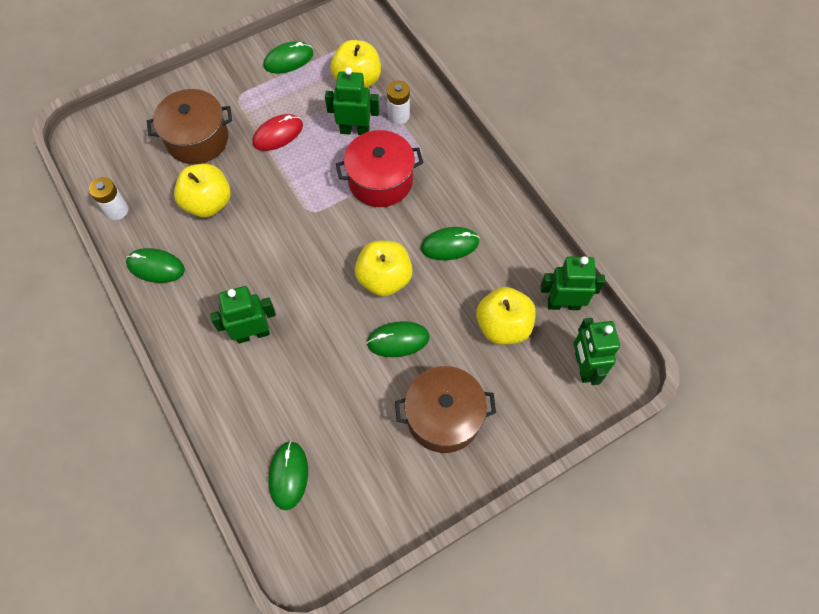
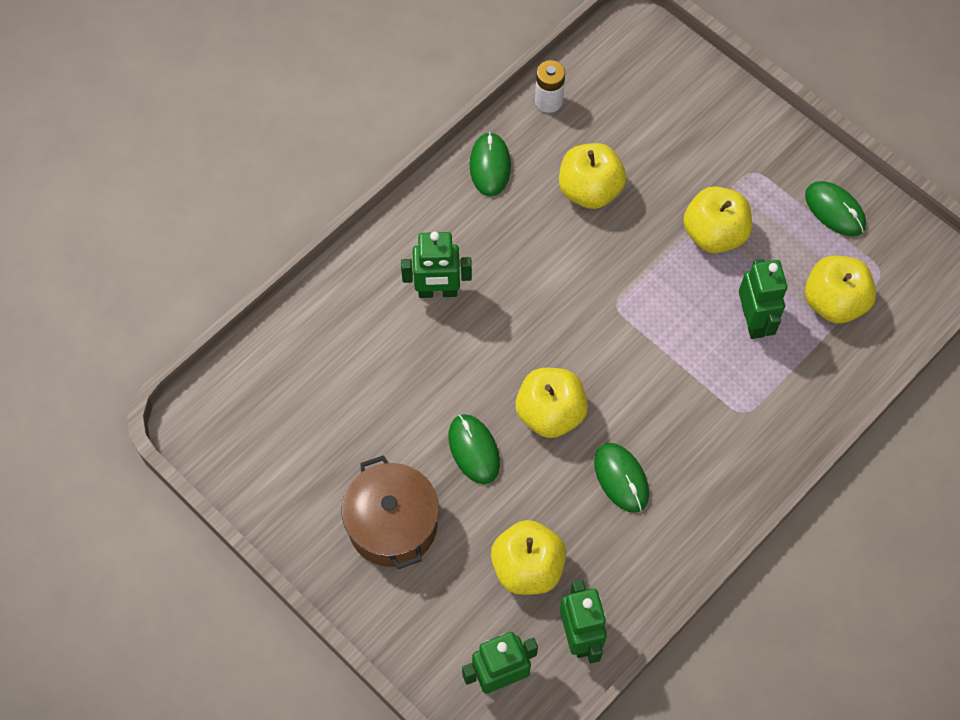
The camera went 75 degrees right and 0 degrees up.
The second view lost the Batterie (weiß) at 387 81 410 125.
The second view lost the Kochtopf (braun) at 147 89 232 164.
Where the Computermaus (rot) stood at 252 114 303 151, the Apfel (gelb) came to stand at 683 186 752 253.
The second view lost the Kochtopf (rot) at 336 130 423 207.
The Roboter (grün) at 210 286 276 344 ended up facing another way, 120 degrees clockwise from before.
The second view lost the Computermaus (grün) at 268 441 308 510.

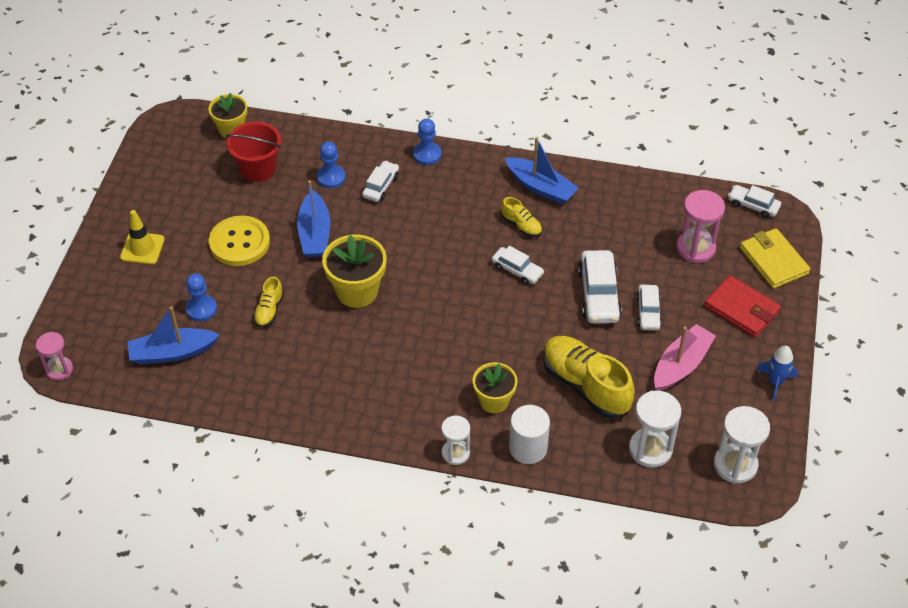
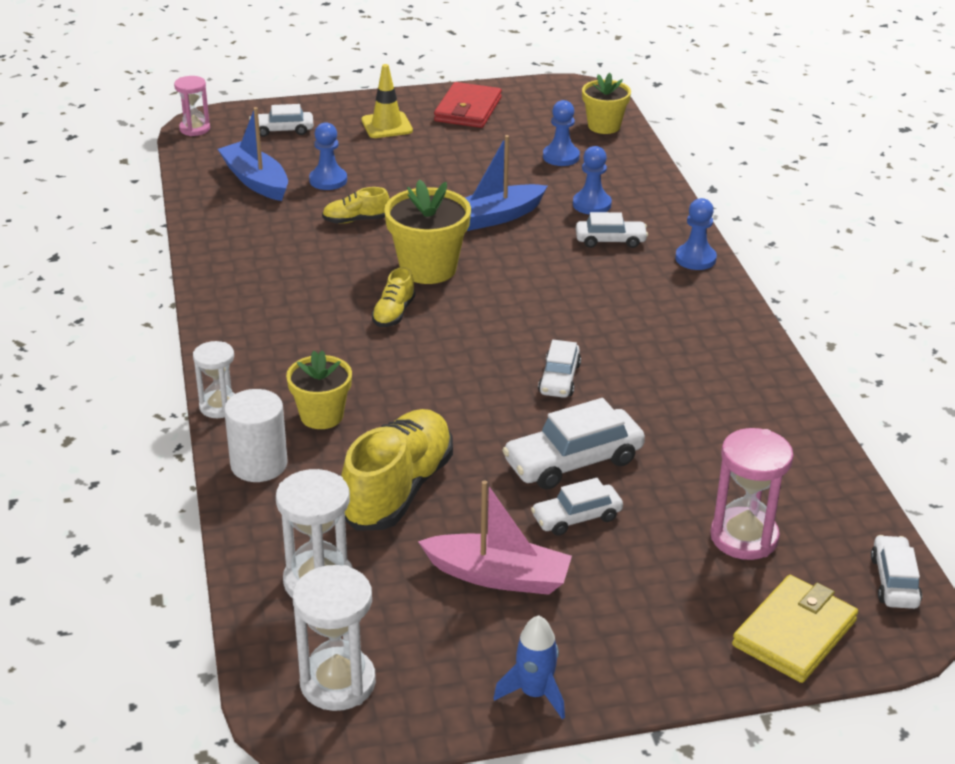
The camera went 65 degrees right and 15 degrees down.
Where the Eimer (rot) stood at 226 122 281 182, the Bauer (blau) came to stand at 543 100 580 166.
The second view lost the Boot (blau) at 505 137 579 205.
The Schuh (gelb) ended up elsewhere, having gone from 501 197 542 237 to 372 267 416 327.
The second view lost the Knopf (gelb) at 209 216 270 266.
The Geldbörse (rot) ended up elsewhere, having gone from 704 275 781 337 to 434 82 502 128.
The second view gained the Auto (weiß) at 249 104 313 137.

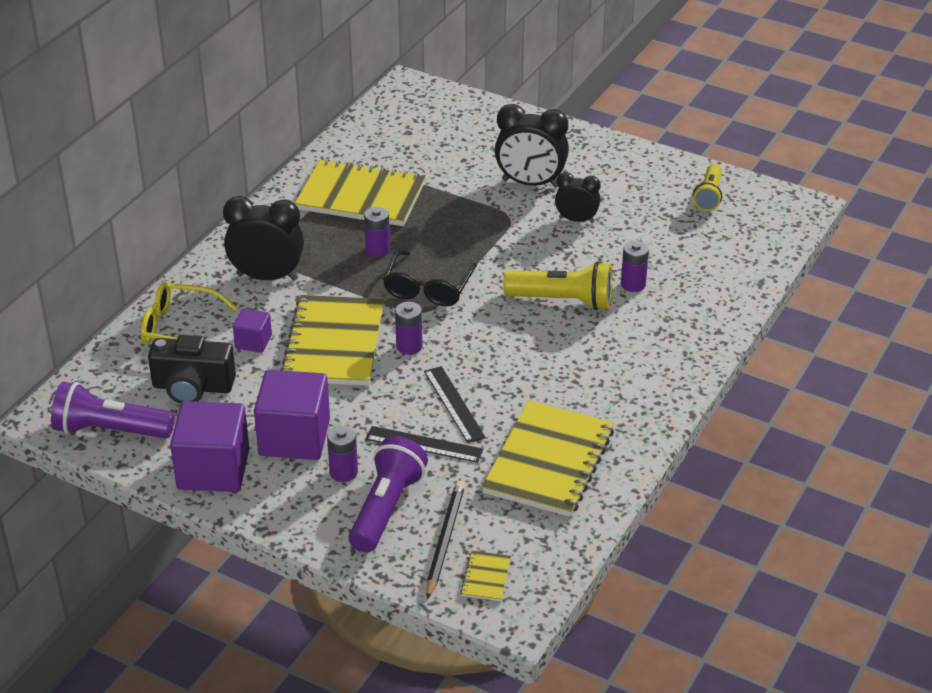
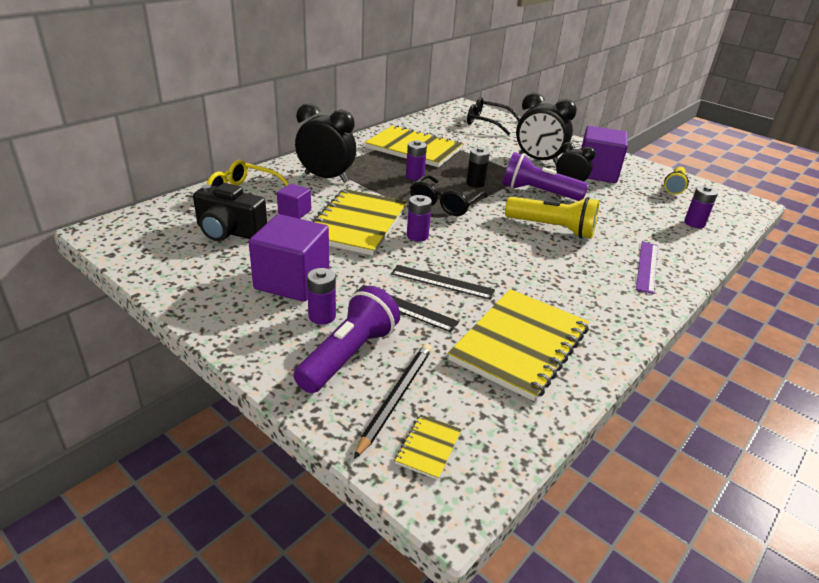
The camera went 10 degrees right and 5 degrees down.
The Batterie (lila) ended up elsewhere, having gone from 621 241 649 292 to 684 186 718 228.
The Lineal (schwarz) at 424 366 486 443 ended up facing another way, 60 degrees counterclockwise from before.
The Taschenlampe (lila) ended up elsewhere, having gone from 51 382 174 439 to 503 152 589 201.
The Kubus (lila) ended up elsewhere, having gone from 170 401 250 492 to 581 126 628 183.
The second view gained the Brille (schwarz) at 467 97 520 135.
The second view gained the Batterie (schwarz) at 466 147 490 188.
The second view gained the Lineal (lila) at 636 242 658 294.

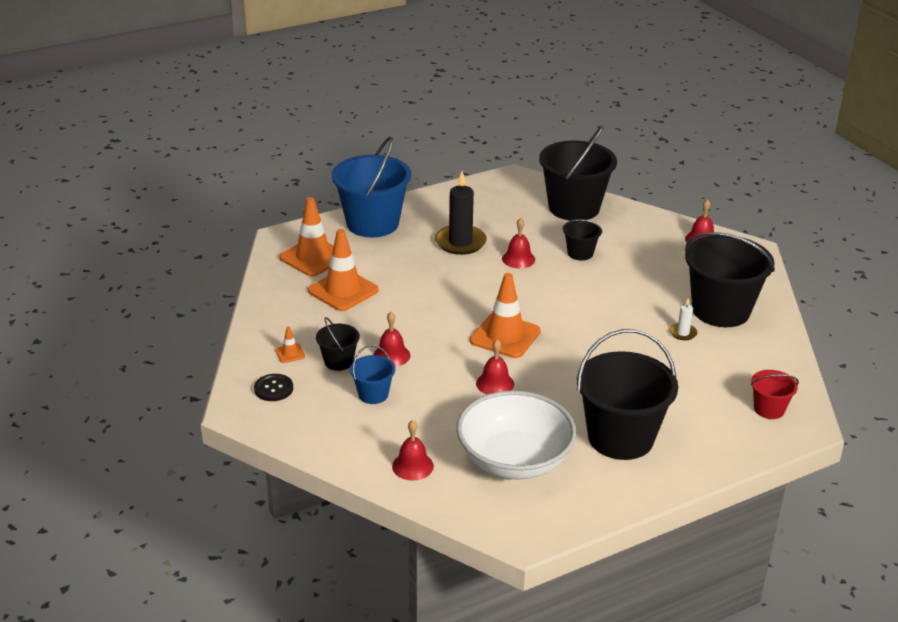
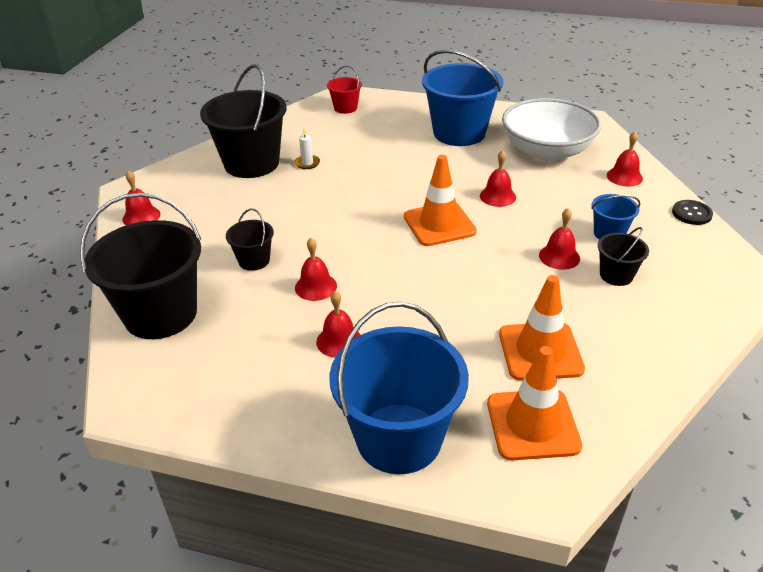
The camera went 135 degrees left and 5 degrees up.
Where the Kerze (schwarz) stood at 435 171 487 255, the Glocke (rot) came to stand at 316 291 360 358.
The second view lost the Leitkegel (orange) at 275 326 305 363.
What was the Eimer (schwarz) at 577 329 678 460 turned into the Eimer (blau) at 422 50 503 146.
The Knopf (schwarz) ended up elsewhere, having gone from 254 374 293 401 to 672 200 713 225.

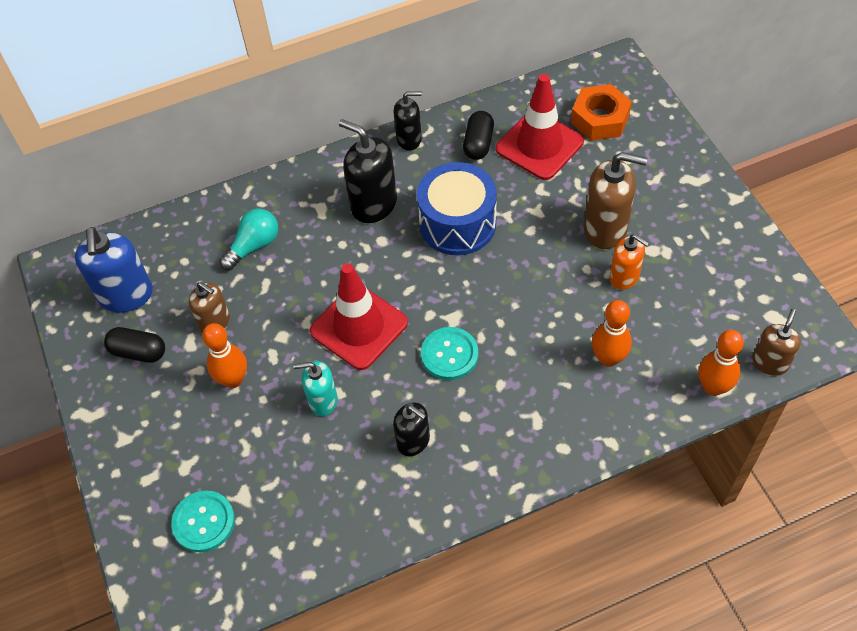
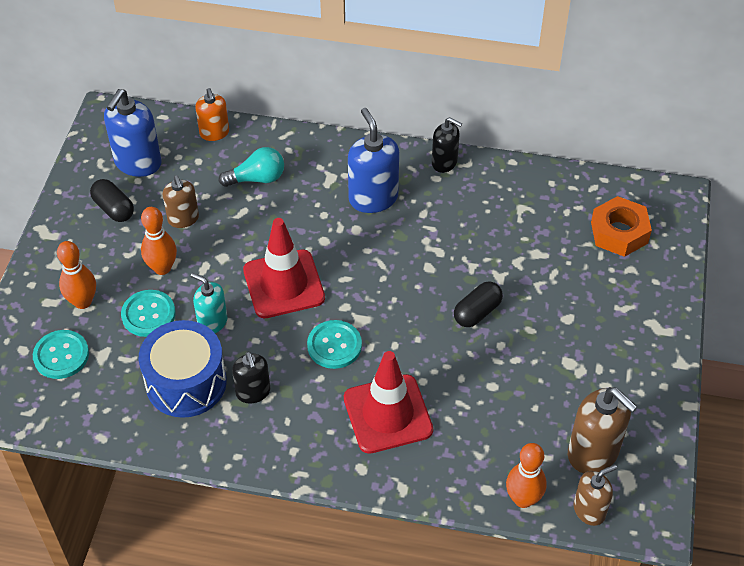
The camera went 30 degrees right and 5 degrees down.
The Leitkegel (rot) ended up elsewhere, having gone from 496 74 584 180 to 344 351 433 454.
The Kapsel (schwarz) ended up elsewhere, having gone from 463 111 494 160 to 454 281 503 327.
What was the Seifenspender (schwarz) at 339 119 397 223 turned into the Seifenspender (blau) at 348 108 399 213.
The Seifenspender (braun) ended up elsewhere, having gone from 584 152 647 249 to 568 387 638 473.
The Trommel (blau) ended up elsewhere, having gone from 417 162 497 255 to 139 320 227 418.
The Seifenspender (orange) ended up elsewhere, having gone from 609 234 649 290 to 195 88 229 141.
The Bowlingkegel (orange) ended up elsewhere, having gone from 592 300 632 367 to 57 241 96 309.
The second view gained the Knopf (türkis) at 121 290 176 337.

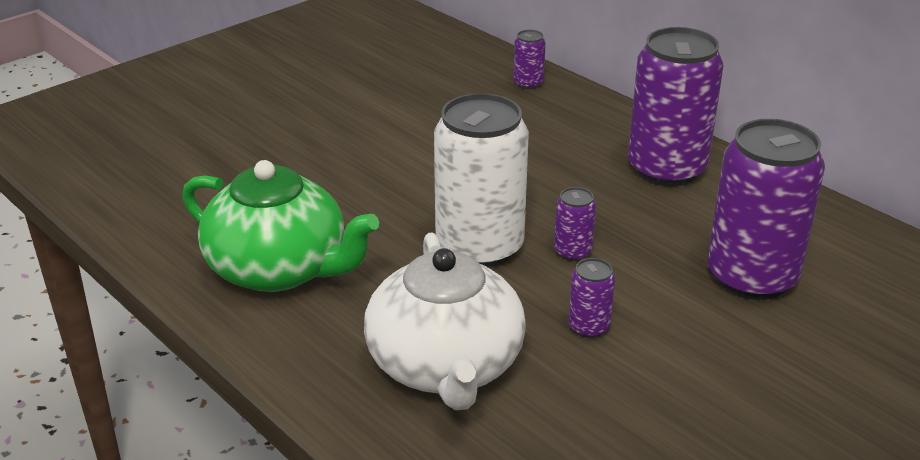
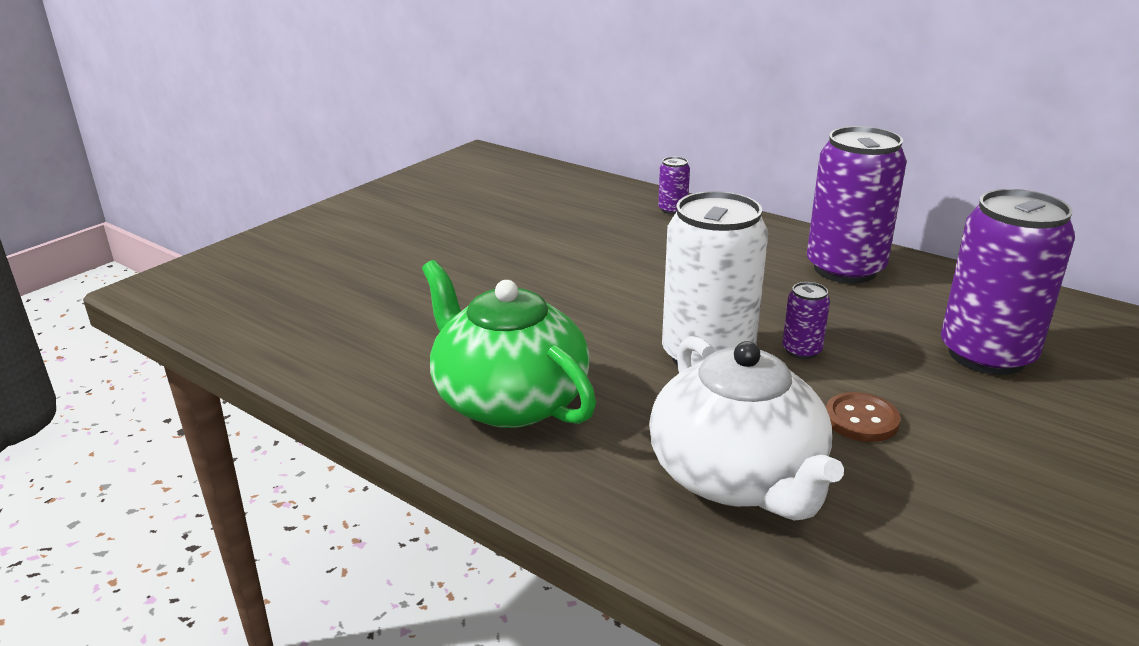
The camera went 10 degrees left and 5 degrees down.
The Teekanne (grün) at 182 160 379 292 ended up facing another way, 150 degrees counterclockwise from before.
Where the Dose (lila) stood at 569 258 615 338, the Knopf (braun) came to stand at 826 392 901 442.

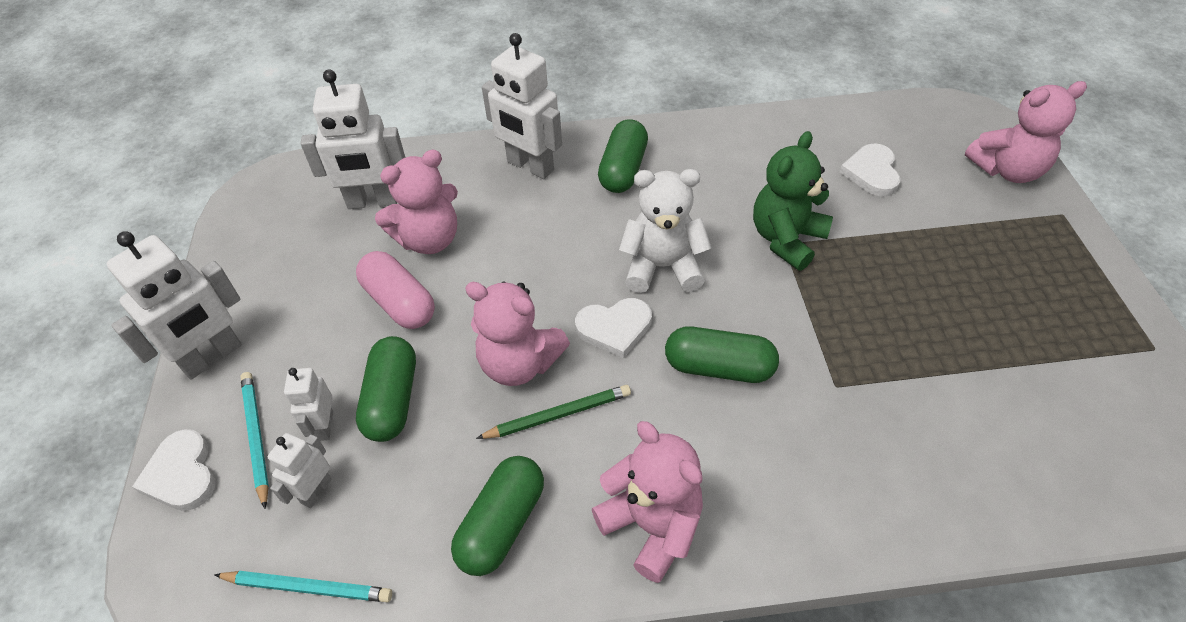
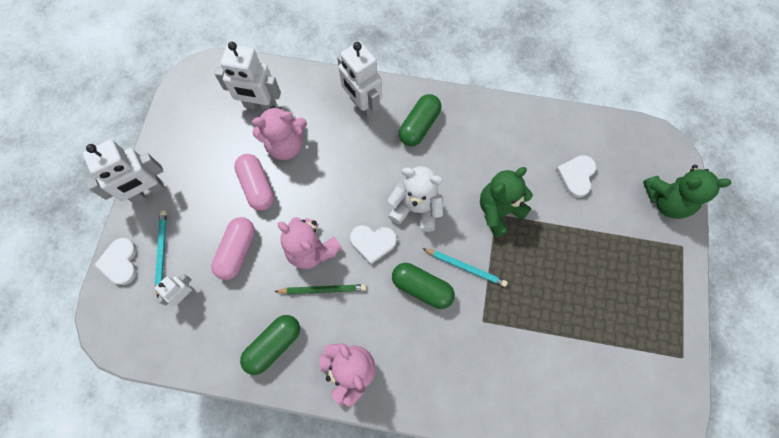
The camera went 15 degrees right and 20 degrees up.
What was the Teddybär (rosa) at 965 81 1087 183 turned into the Teddybär (grün) at 643 165 731 219.
What was the Kapsel (grün) at 356 336 416 442 turned into the Kapsel (rosa) at 211 217 255 280.
The second view lost the Roboter (weiß) at 284 368 333 441.
The Bleistift (türkis) ended up elsewhere, having gone from 214 571 392 602 to 422 248 508 287.

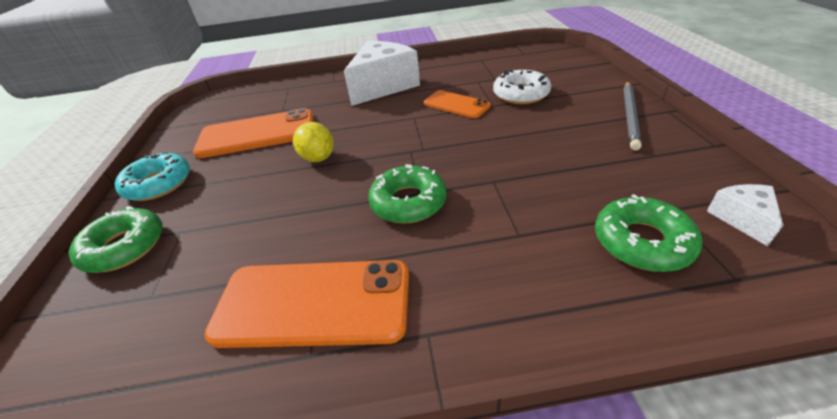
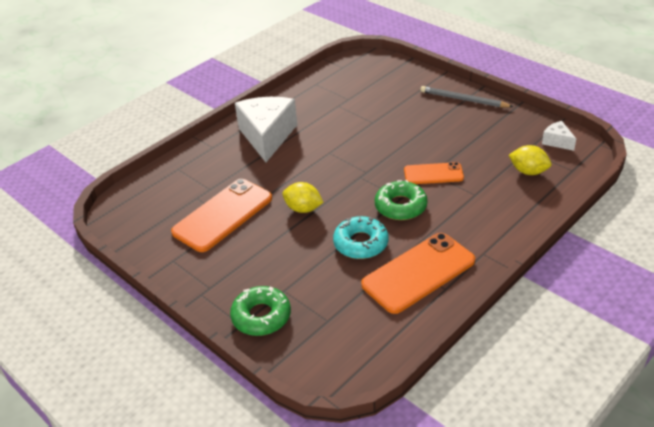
The camera went 40 degrees left and 0 degrees up.
The second view lost the Donut (weiß) at 493 70 551 104.
The Bleistift (grau) at 624 81 642 150 ended up facing another way, 135 degrees clockwise from before.
The Handy (orange) ended up elsewhere, having gone from 424 90 491 118 to 404 162 464 184.
The Donut (türkis) ended up elsewhere, having gone from 115 151 190 201 to 333 216 388 259.
Where the Donut (grün) stood at 595 194 703 272, the Zitrone (gelb) came to stand at 509 145 551 175.

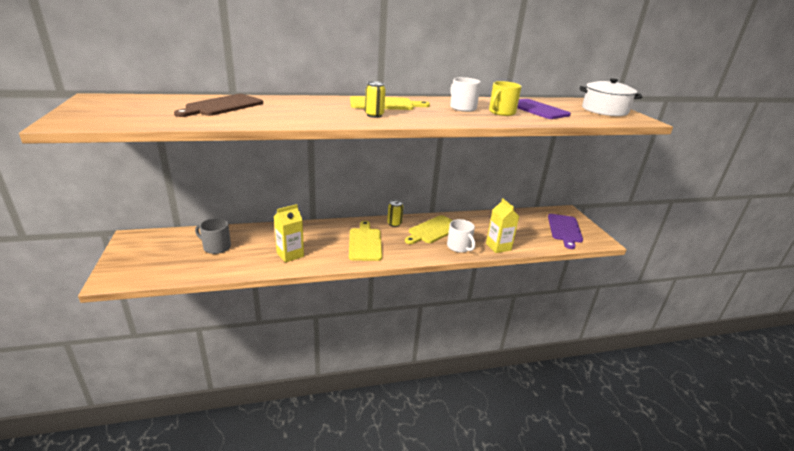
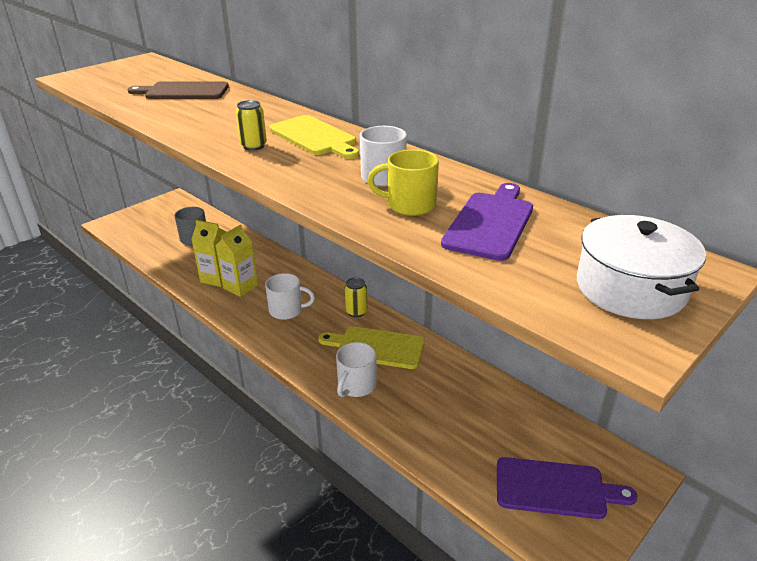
The camera went 60 degrees right and 5 degrees up.
The Getränkekarton (gelb) ended up elsewhere, having gone from 486 198 519 253 to 215 225 258 297.
The Schneidebrett (lila) at 548 214 583 249 ended up facing another way, 150 degrees counterclockwise from before.
Where the Schneidebrett (gelb) stood at 349 221 382 261, the Tasse (weiß) came to stand at 265 273 315 320.

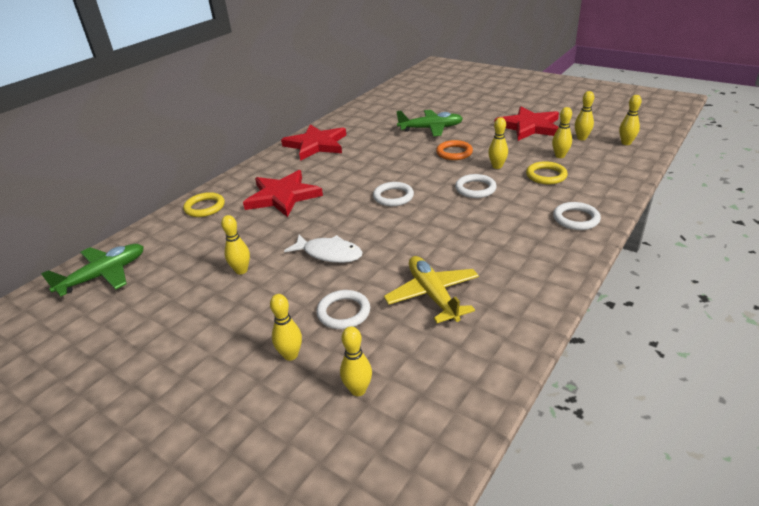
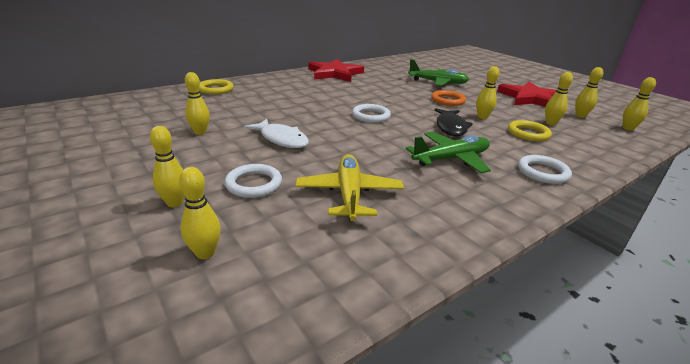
The camera went 15 degrees right and 5 degrees down.
The second view lost the Stern (rot) at 243 170 323 217.
Where the Ring (weiß) stood at 455 174 497 198, the Fisch (schwarz) came to stand at 435 108 473 136.
The Flugzeug (grün) ended up elsewhere, having gone from 41 244 144 297 to 406 132 491 173.

